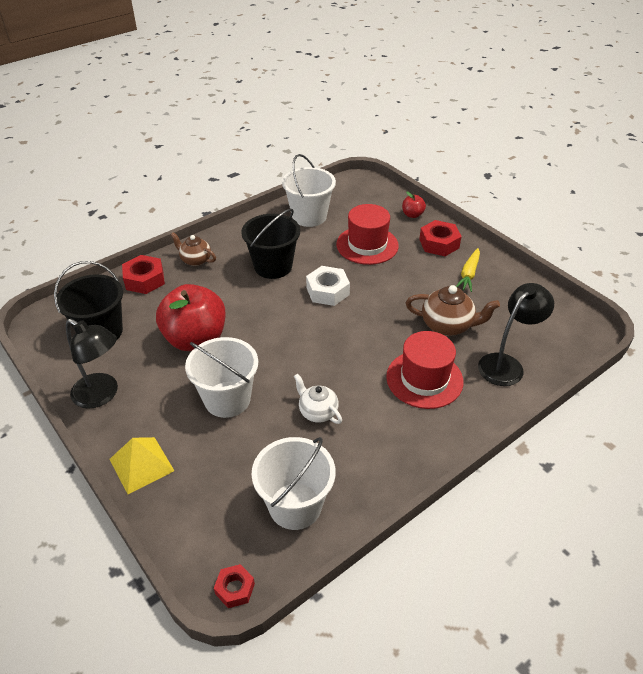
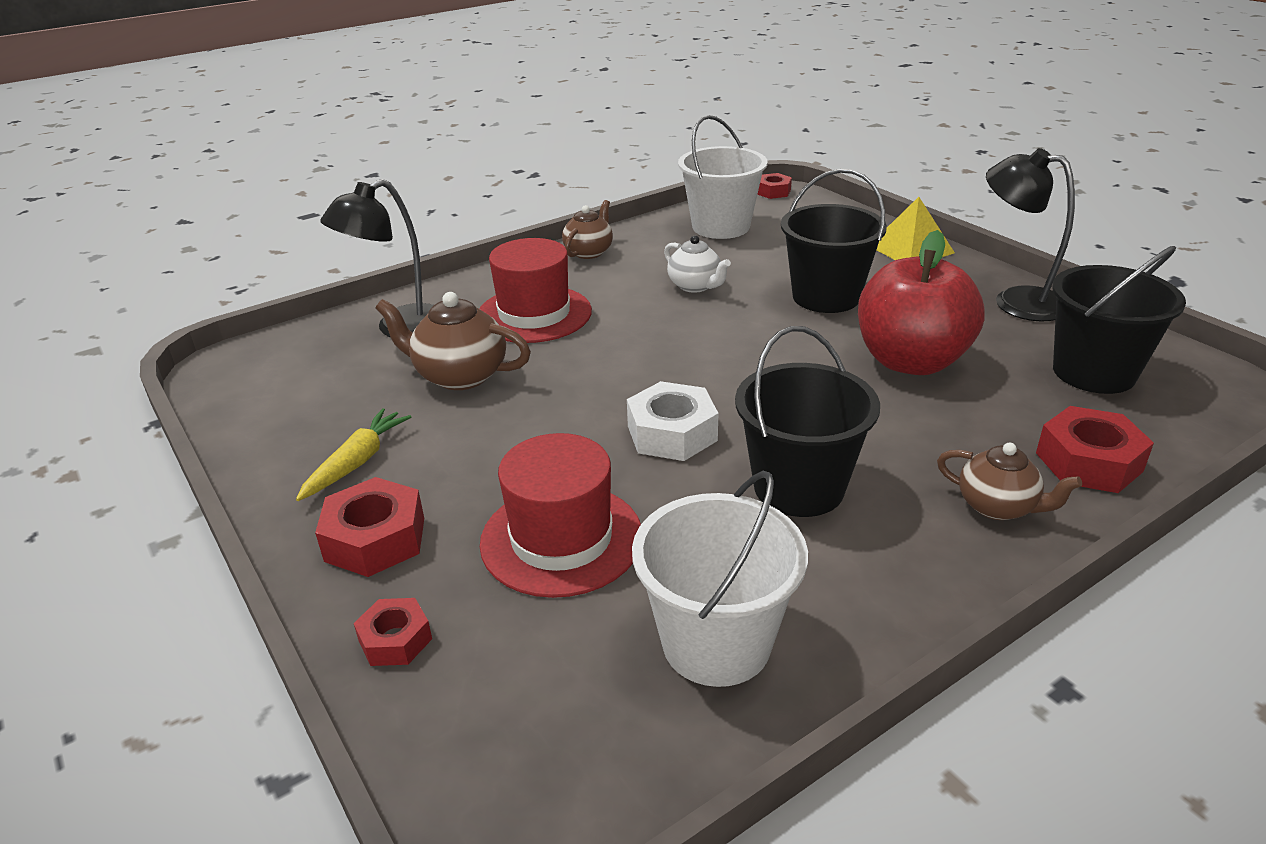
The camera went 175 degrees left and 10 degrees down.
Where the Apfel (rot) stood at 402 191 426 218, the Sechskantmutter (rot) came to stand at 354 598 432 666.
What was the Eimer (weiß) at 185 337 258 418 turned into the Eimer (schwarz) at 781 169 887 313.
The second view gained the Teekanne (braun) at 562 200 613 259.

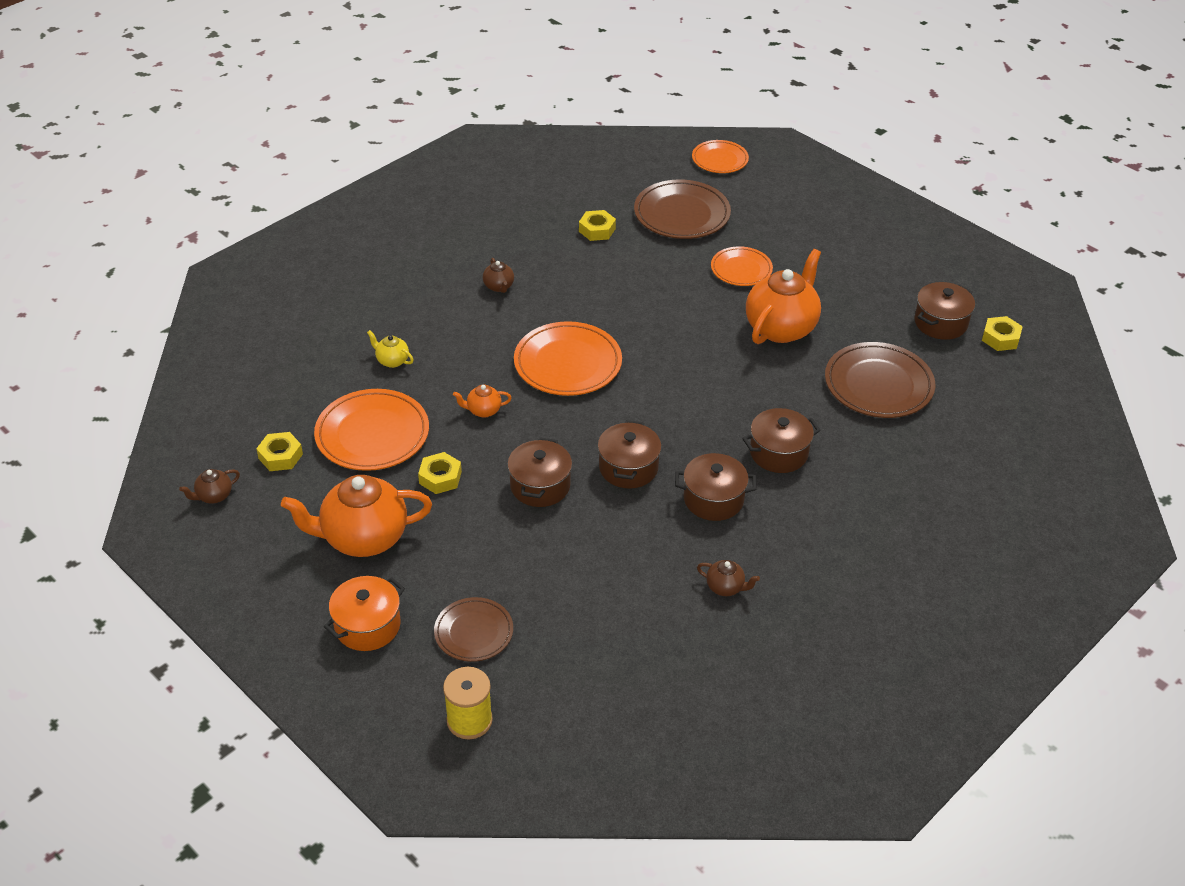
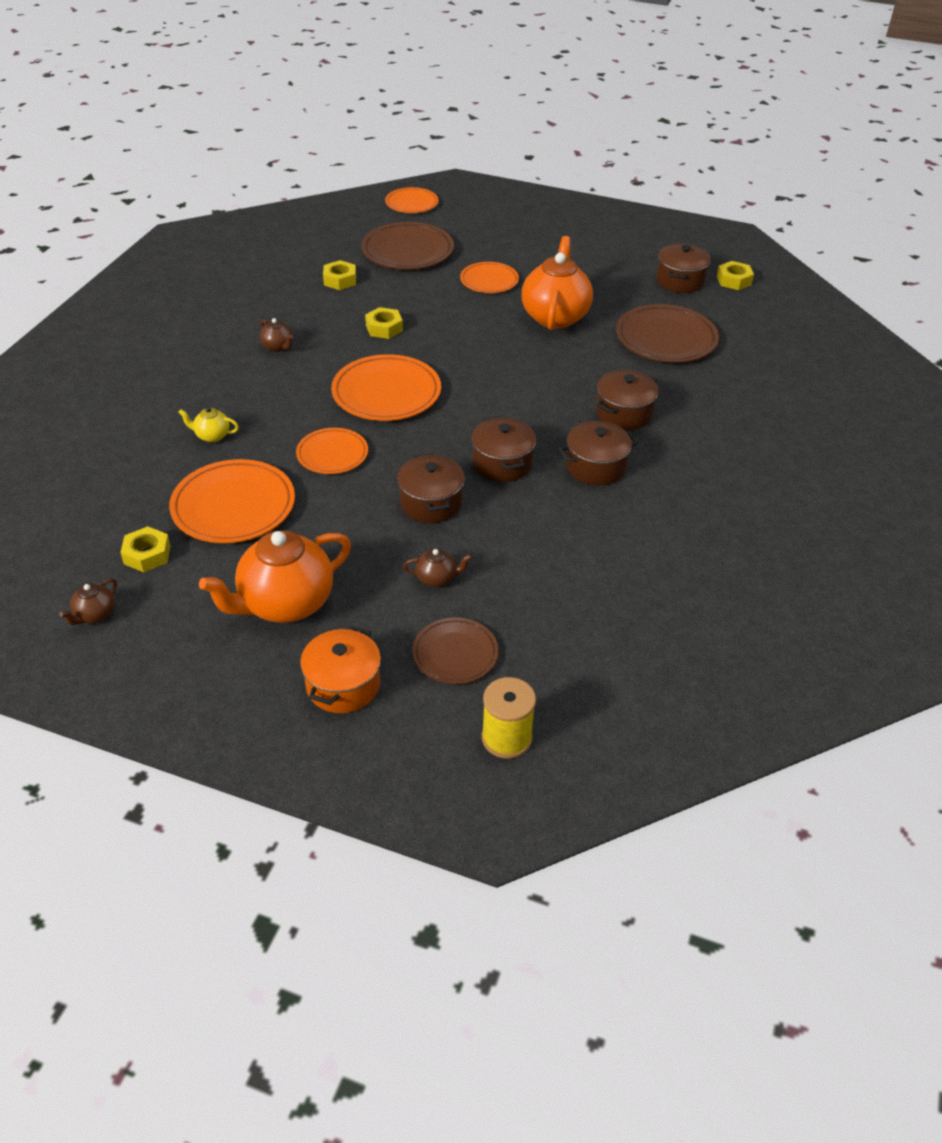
The camera went 25 degrees left and 0 degrees up.
Where the Teekanne (orange) stood at 453 385 512 417, the Teller (orange) came to stand at 296 428 368 474.
The Sechskantmutter (gelb) ended up elsewhere, having gone from 418 452 462 494 to 365 307 403 339.
The Teekanne (braun) ended up elsewhere, having gone from 697 560 760 596 to 403 548 472 587.

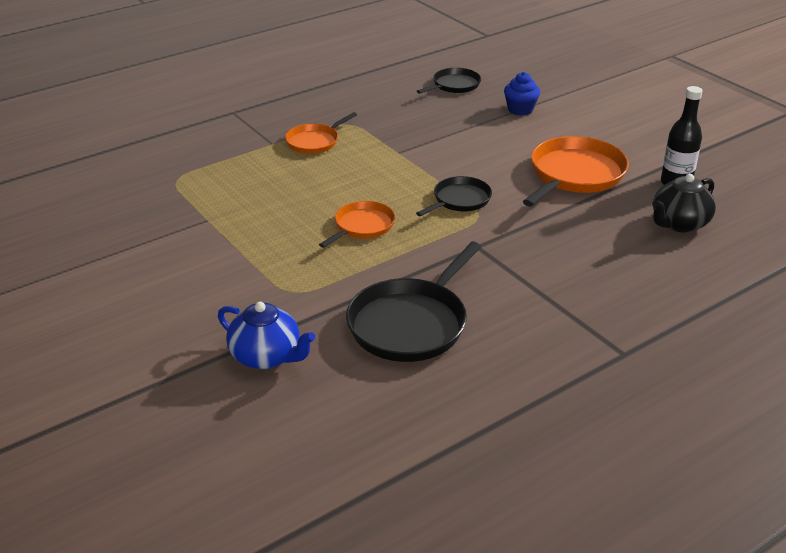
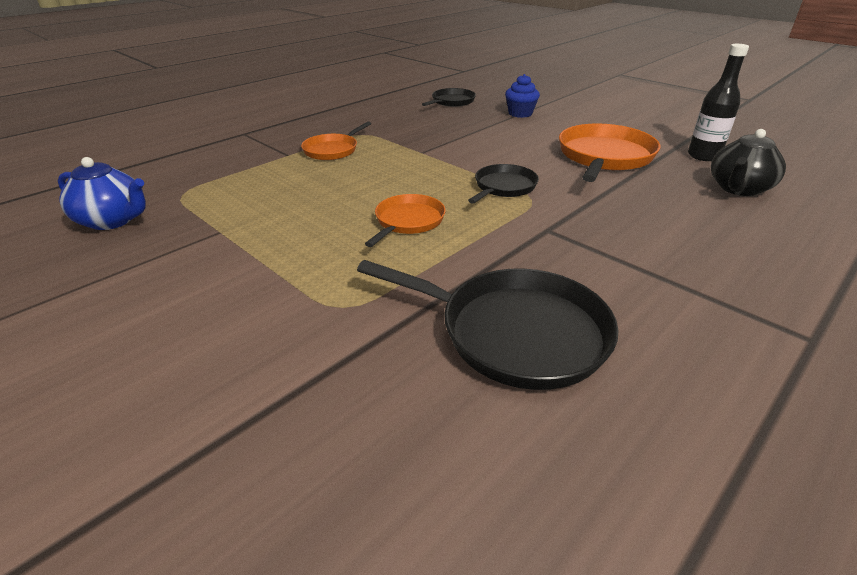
The camera went 10 degrees left and 0 degrees up.
The Pfanne (schwarz) at 346 242 481 362 ended up facing another way, 90 degrees counterclockwise from before.
The Teekanne (blau) ended up elsewhere, having gone from 218 302 315 369 to 58 157 146 230.

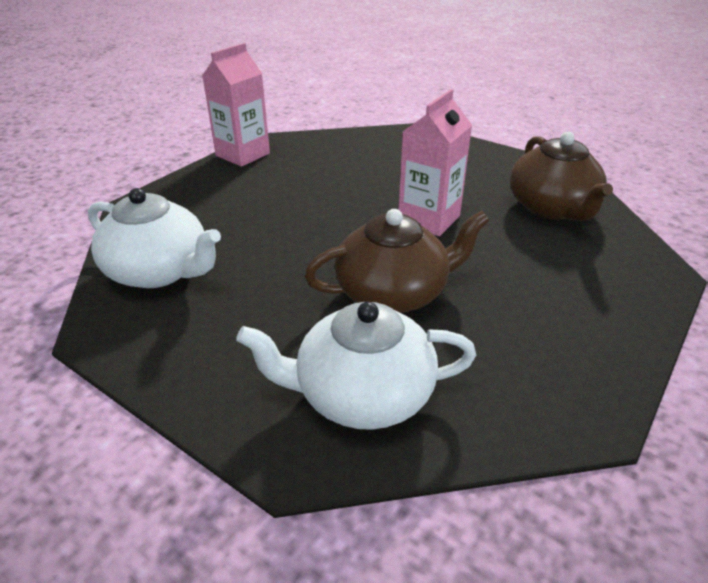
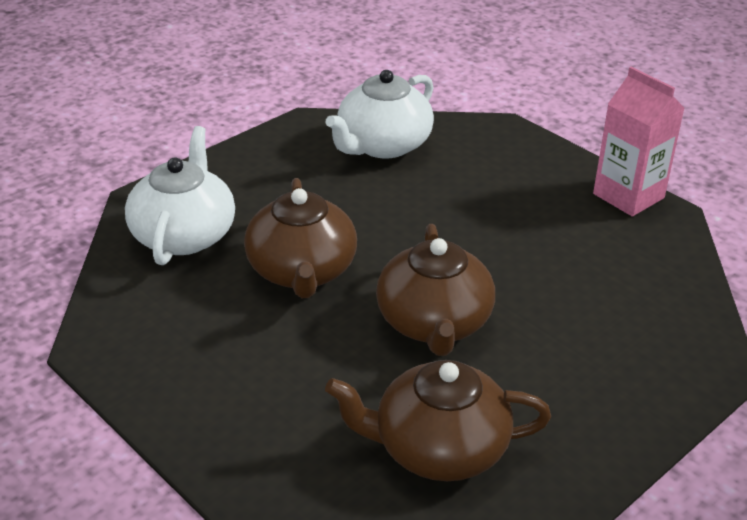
The camera went 100 degrees right and 0 degrees up.
Where the Getränkekarton (rosa) stood at 399 89 472 236, the Teekanne (braun) came to stand at 376 224 495 356.

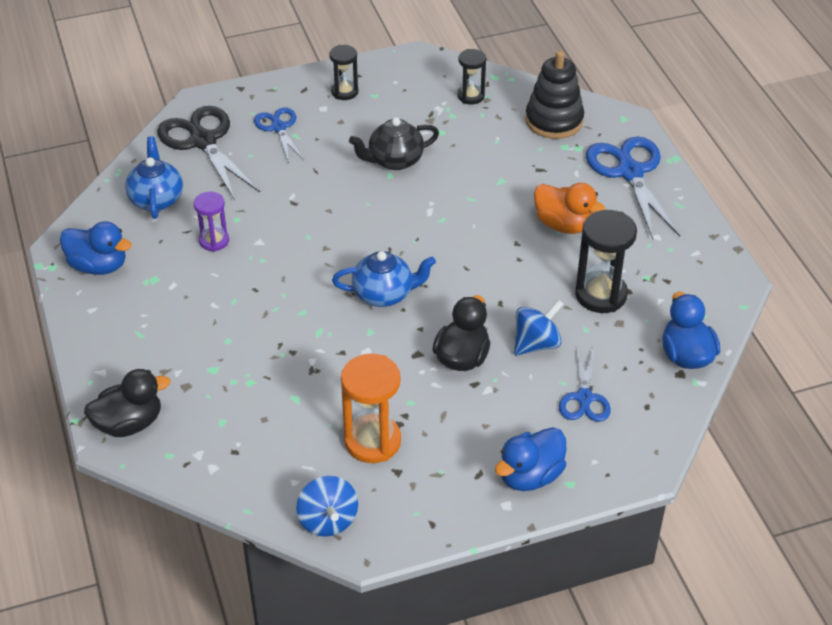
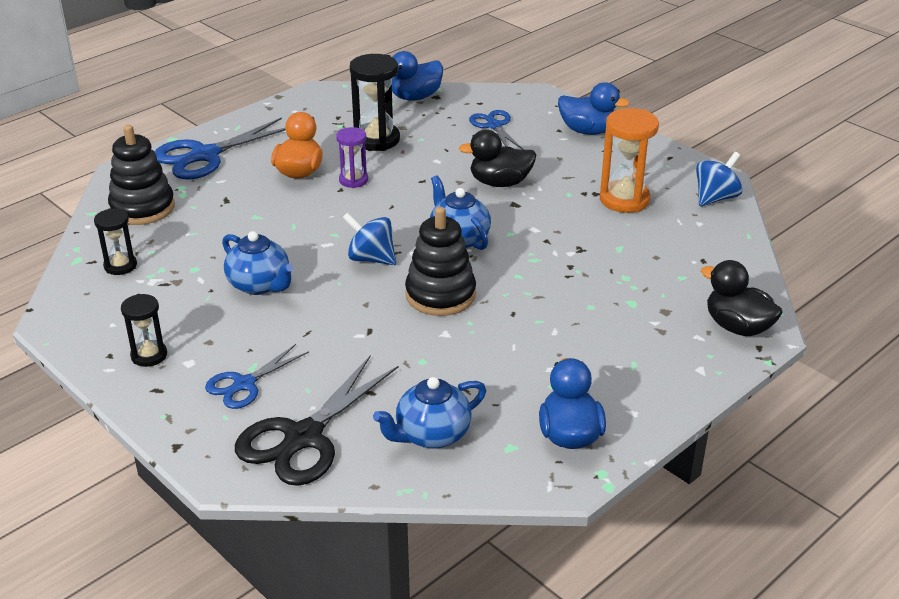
The camera went 115 degrees left and 10 degrees down.
What was the Teekanne (schwarz) at 349 117 439 170 turned into the Teekanne (blau) at 222 231 294 295.
The Sanduhr (lila) ended up elsewhere, having gone from 194 192 229 252 to 336 127 368 188.
The Kreisel (blau) ended up elsewhere, having gone from 514 299 564 355 to 342 212 396 265.
The Schere (blau) at 559 347 611 422 ended up facing another way, 90 degrees counterclockwise from before.
The second view gained the Stapelspielzeug (schwarz) at 405 207 476 316.

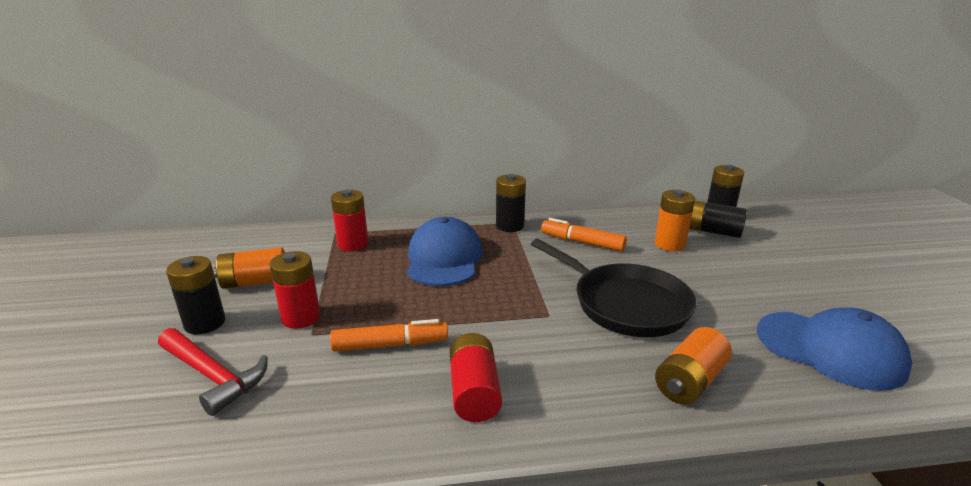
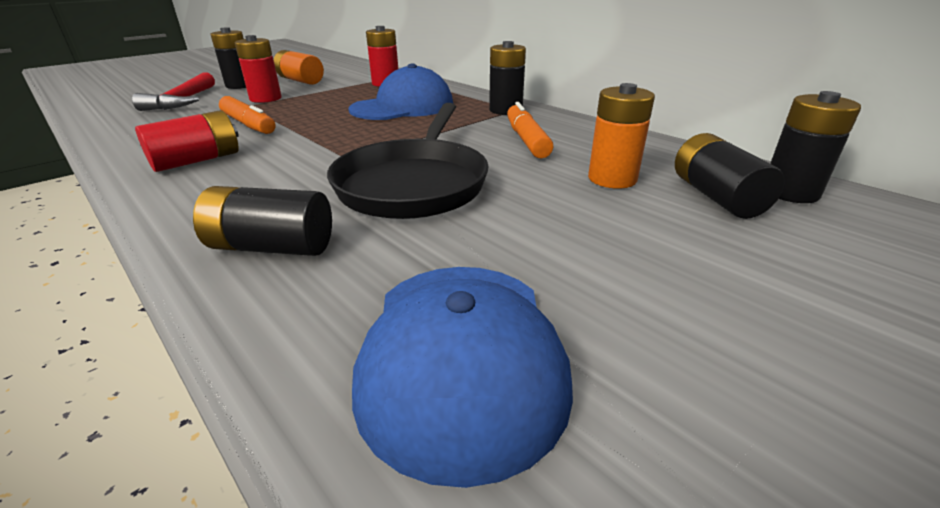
The camera went 55 degrees right and 5 degrees up.
What was the Batterie (orange) at 655 327 732 405 turned into the Batterie (schwarz) at 193 186 332 256.

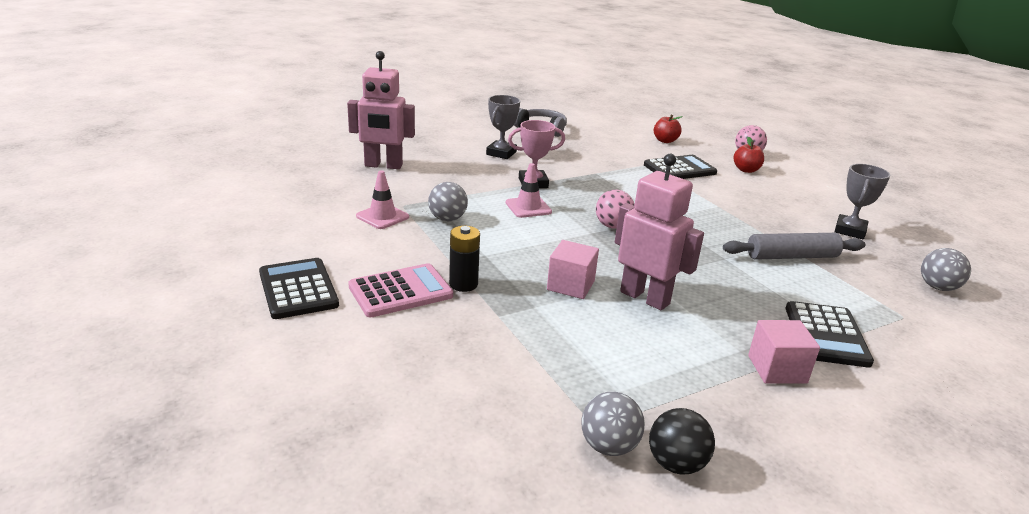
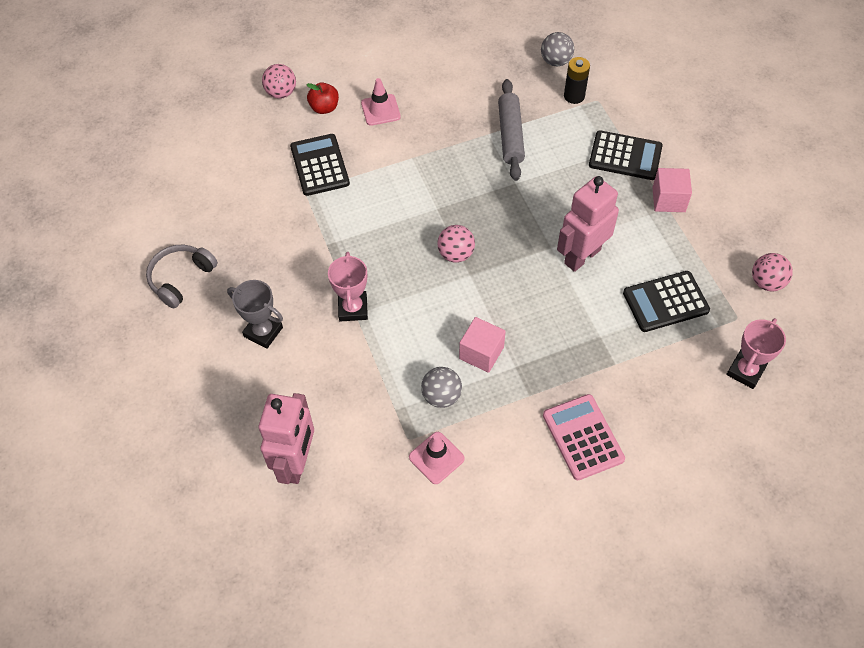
The camera went 80 degrees left and 30 degrees up.
The second view lost the Apfel (rot) at 654 114 683 143.
The Leitkegel (rosa) ended up elsewhere, having gone from 506 163 552 218 to 361 78 401 126.
The second view lost the Pokal (grau) at 834 164 891 240.
The Batterie (schwarz) ended up elsewhere, having gone from 449 226 480 292 to 564 57 590 104.
The Kubus (rosa) ended up elsewhere, having gone from 547 240 599 299 to 459 317 506 373.
The Taschenrechner (schwarz) ended up elsewhere, having gone from 259 258 339 319 to 623 271 710 332.
The second view lost the Ball (grau) at 581 392 645 456.
What was the Ball (schwarz) at 649 408 715 475 turned into the Ball (rosa) at 752 253 793 291.
The second view gained the Pokal (rosa) at 726 318 786 389.

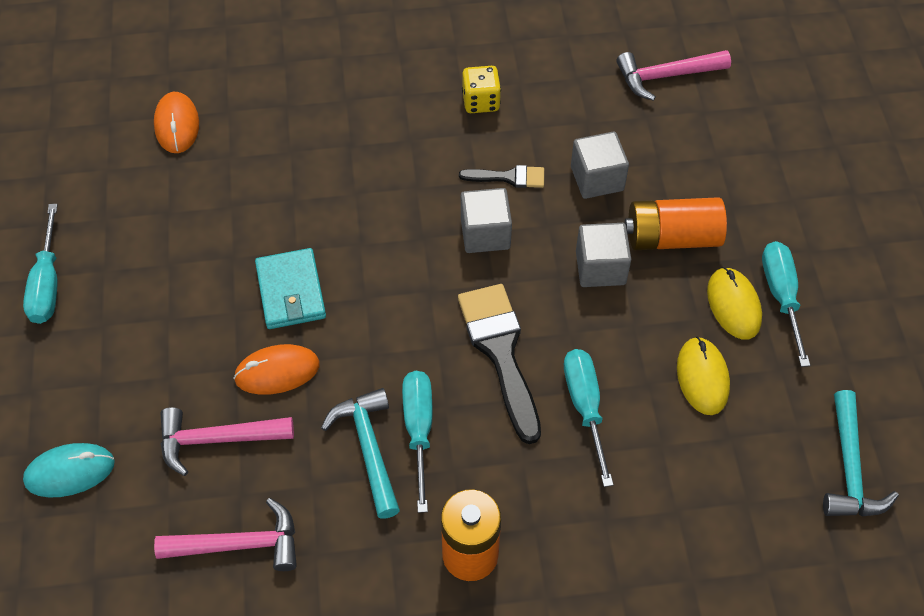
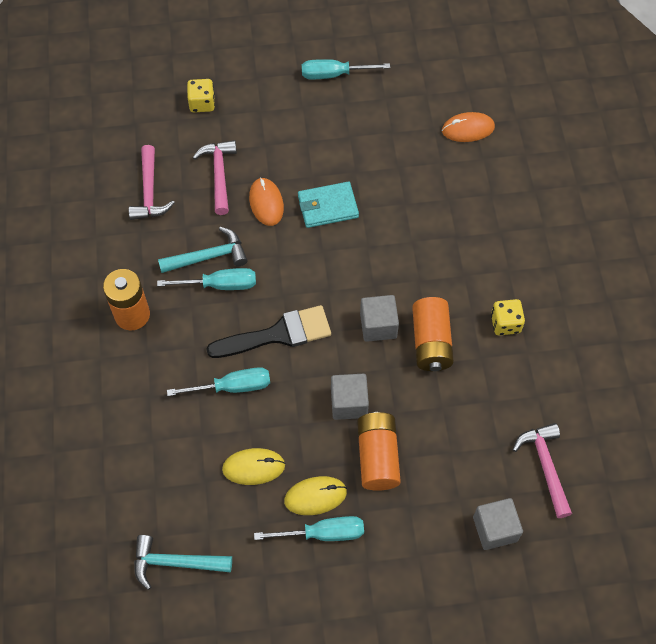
The camera went 90 degrees right and 5 degrees up.
The Kubus (grau) ended up elsewhere, having gone from 571 132 629 199 to 473 498 523 550.
Where the Pinsel (schwarz) stood at 459 165 544 188, the Batterie (orange) came to stand at 412 297 454 371.
Where the Computermaus (türkis) stood at 23 443 115 497, the Spielwürfel (gelb) came to stand at 187 79 215 112.

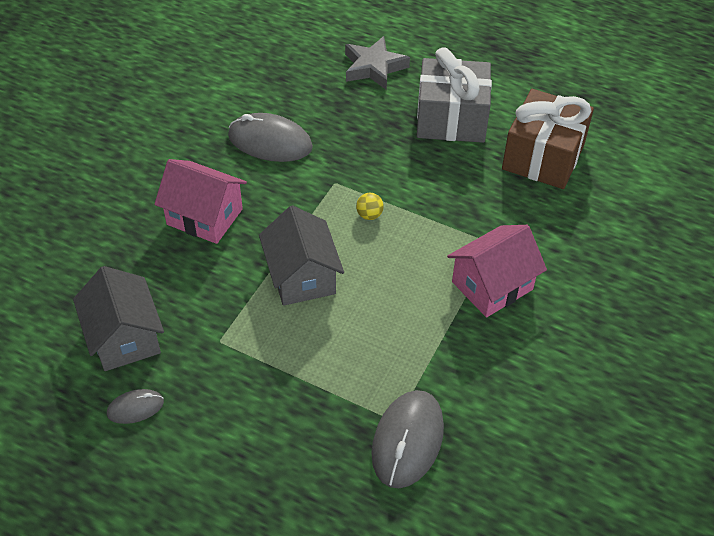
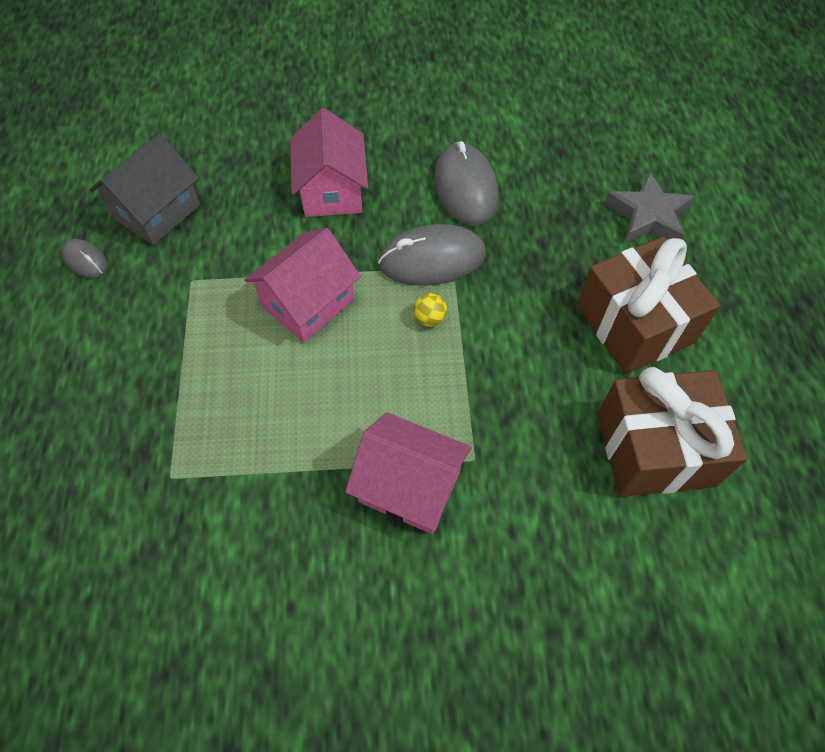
The camera went 60 degrees right and 10 degrees up.
What was the Geschenk (grau) at 417 48 492 143 turned into the Geschenk (braun) at 577 237 720 374.
What was the Haus (grau) at 259 205 344 306 turned into the Haus (rosa) at 244 228 361 342.
The Computermaus (grau) ended up elsewhere, having gone from 371 390 444 488 to 378 224 486 286.

